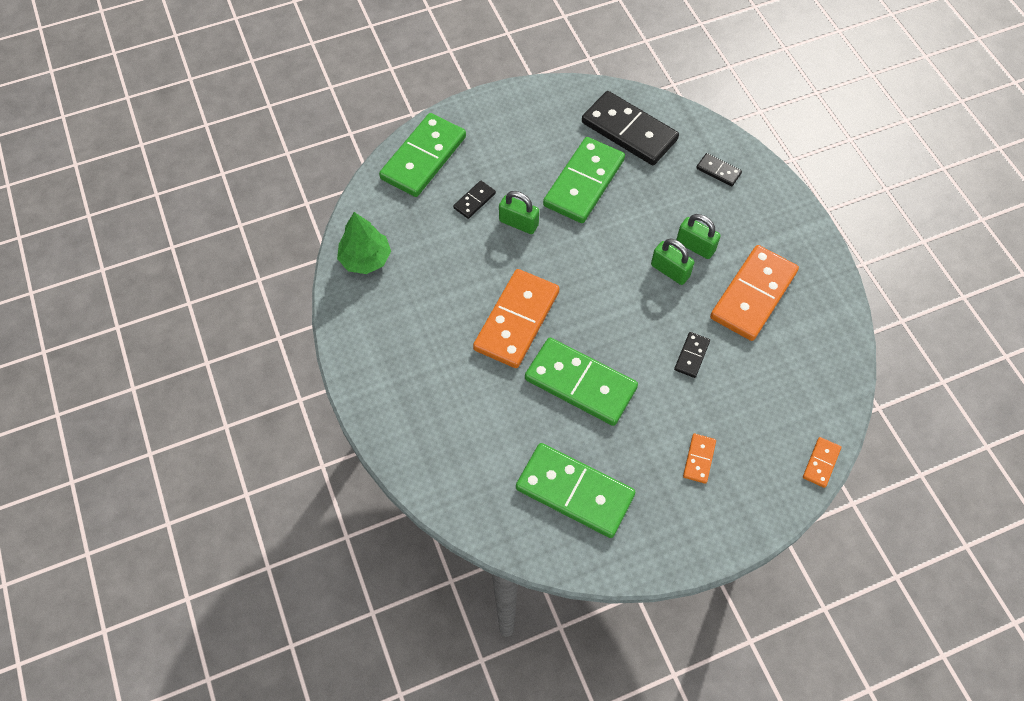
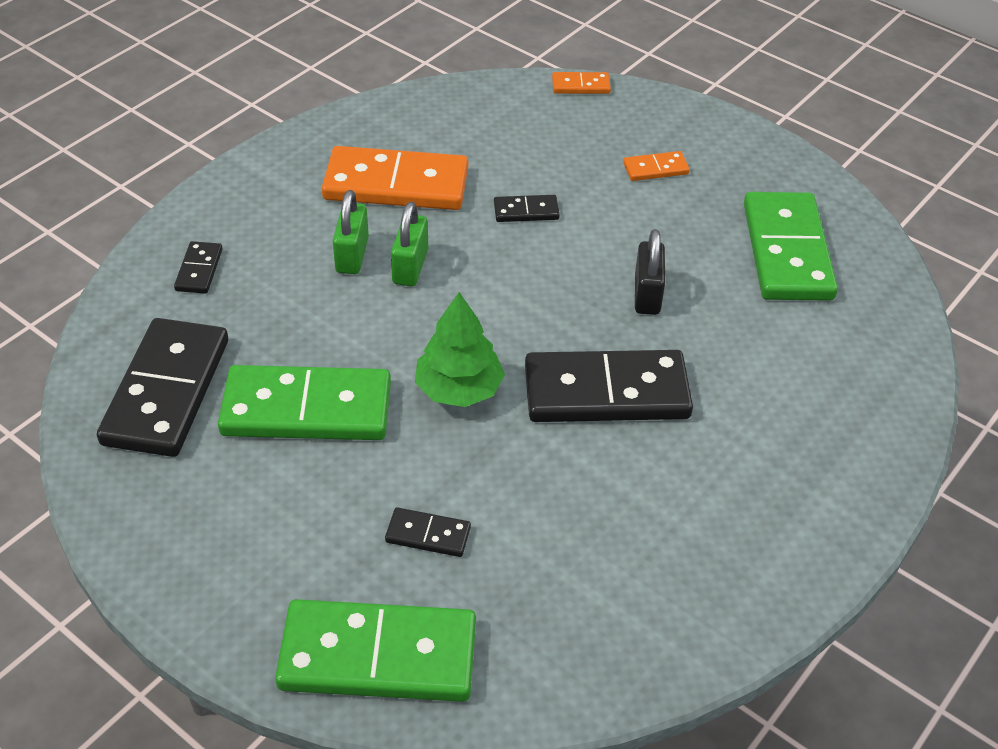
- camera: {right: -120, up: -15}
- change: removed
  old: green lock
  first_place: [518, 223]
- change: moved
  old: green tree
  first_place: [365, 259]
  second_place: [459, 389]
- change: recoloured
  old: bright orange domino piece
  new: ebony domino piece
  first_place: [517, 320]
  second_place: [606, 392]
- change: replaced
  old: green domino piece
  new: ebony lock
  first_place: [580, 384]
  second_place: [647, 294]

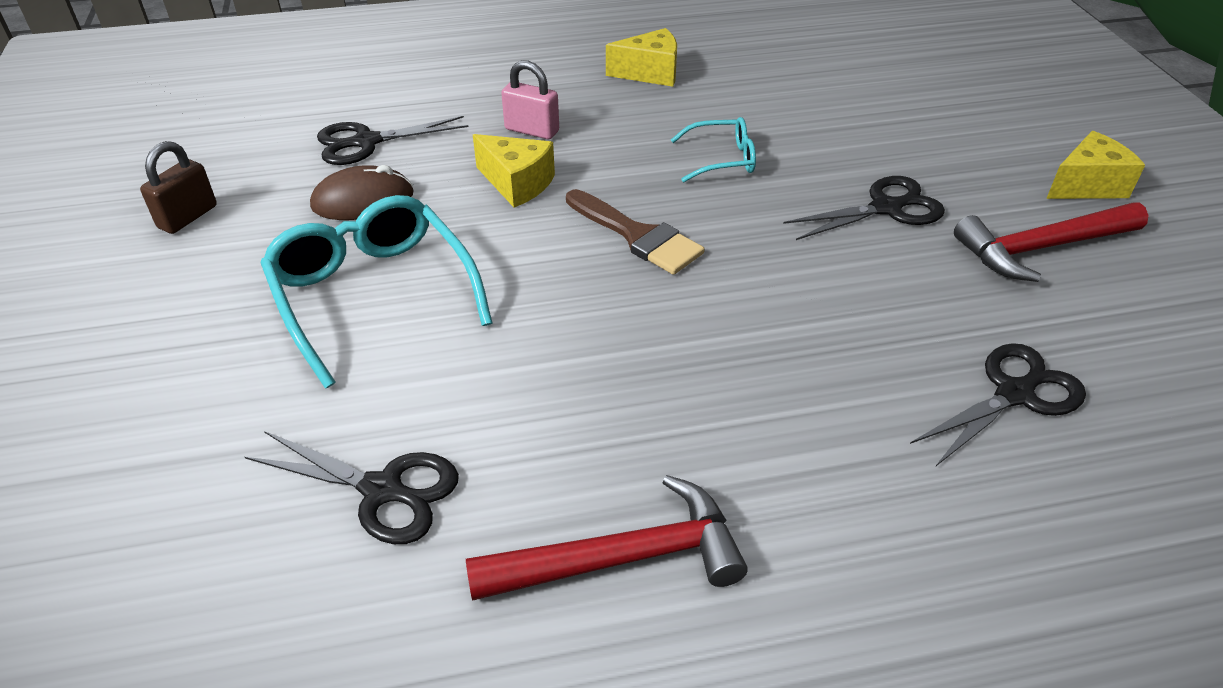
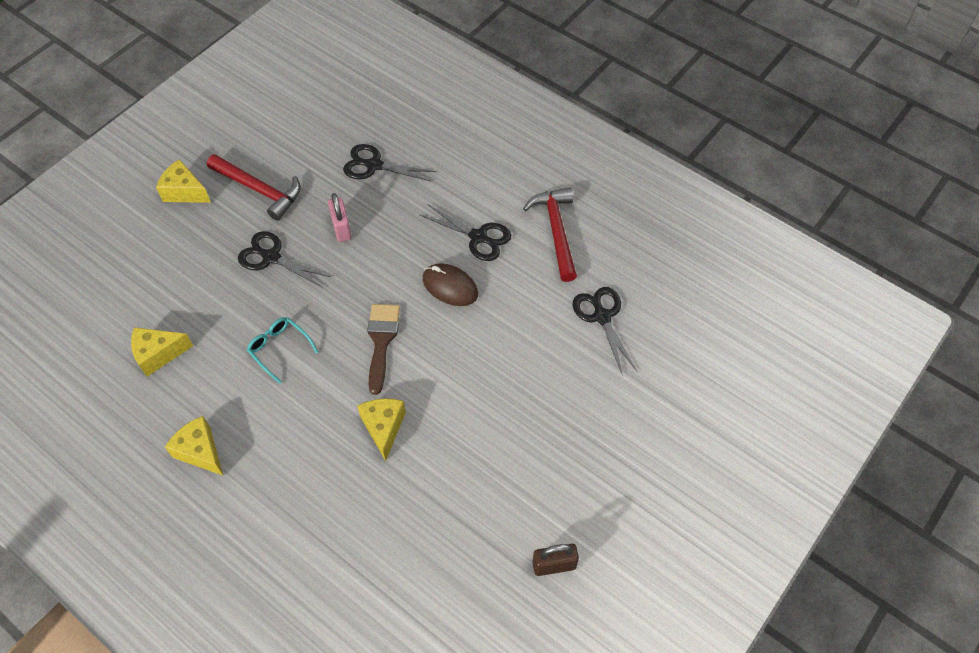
- camera: {right: -130, up: 15}
- change: moved
  old: pink lock
  first_place: [532, 130]
  second_place: [341, 228]
- change: moved
  old: ebony scissors
  first_place: [367, 142]
  second_place: [478, 237]
- change: moved
  old: dark brown computer mouse
  first_place: [363, 200]
  second_place: [450, 286]
- change: removed
  old: turquoise glasses
  first_place: [373, 295]
- change: turned
  old: red carpenter's hammer
  first_place: [621, 558]
  second_place: [556, 231]
  degrees: 45
- change: added
  new: bright yellow cheese
  second_place: [158, 354]

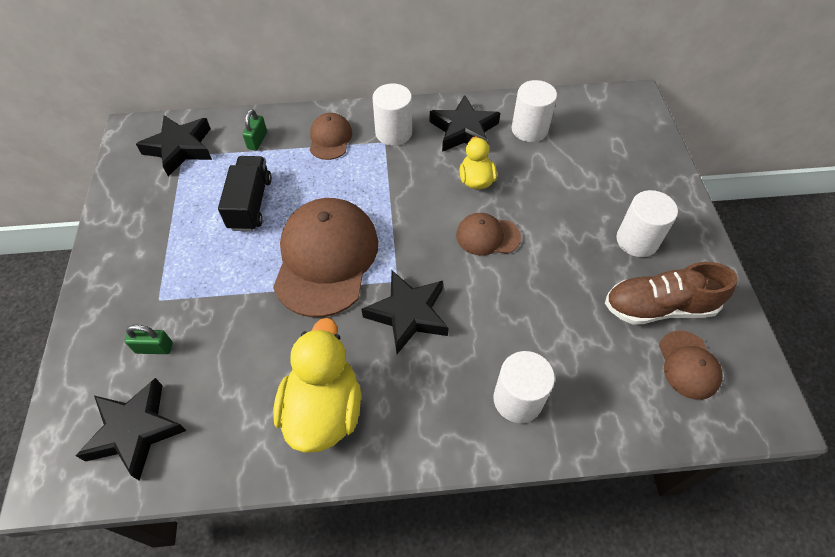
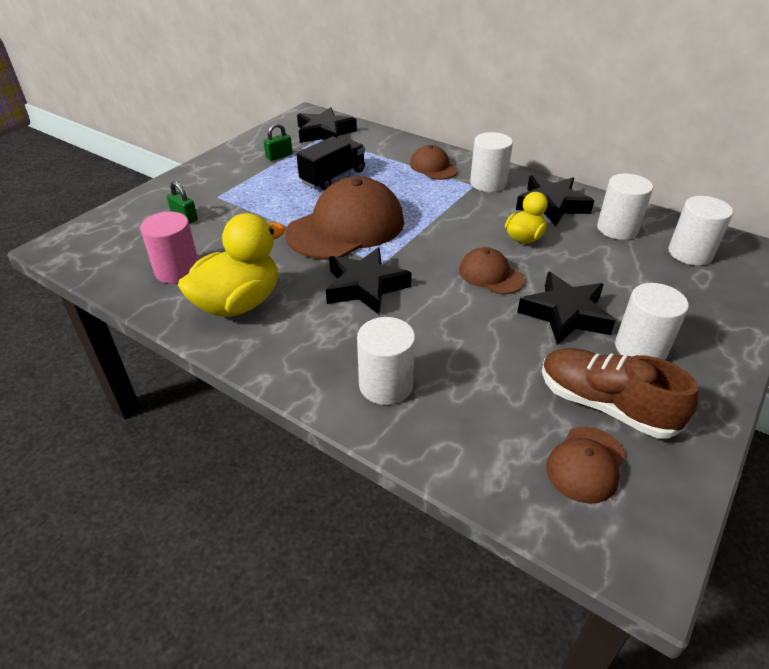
- camera: {right: 40, up: -15}
- change: moved
  old: green lock
  first_place: [257, 140]
  second_place: [279, 156]
- change: turned
  old: dark brown cap
  first_place: [330, 138]
  second_place: [433, 167]
  degrees: -75
- change: moved
  old: ebony five-pointed star
  first_place: [135, 431]
  second_place: [565, 314]
- change: added
  new: white cylinder
  second_place: [690, 253]
- change: added
  new: pink cylinder
  second_place: [177, 270]

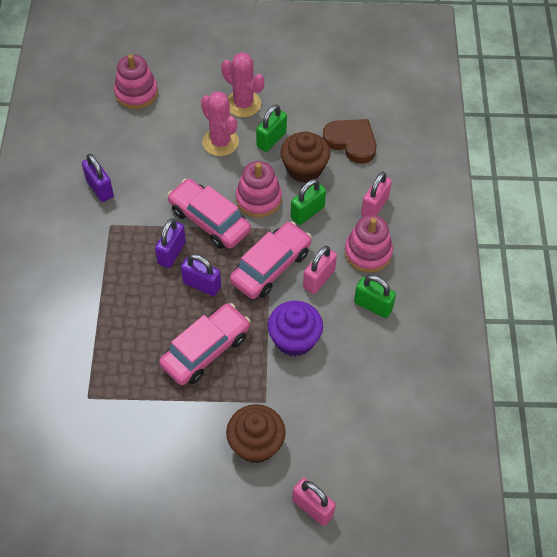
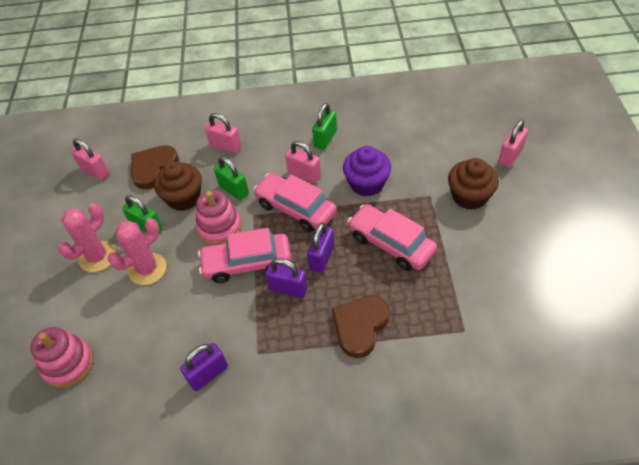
- camera: {right: -90, up: -5}
- change: turned
  old: pink toy car
  first_place: [209, 220]
  second_place: [247, 263]
  degrees: 45
- change: removed
  old: pink stacking toy
  first_place: [368, 253]
- change: added
  new: pink lock
  second_place: [95, 171]
- change: added
  new: dark brown love heart
  second_place: [360, 326]

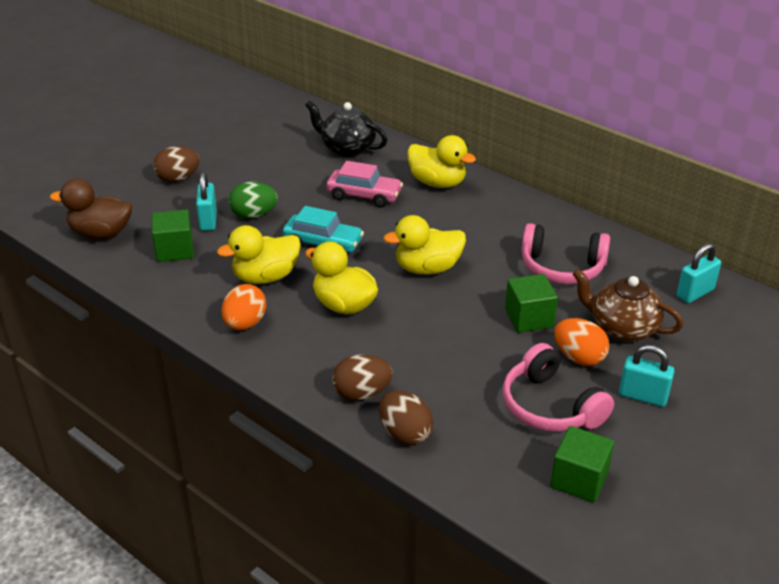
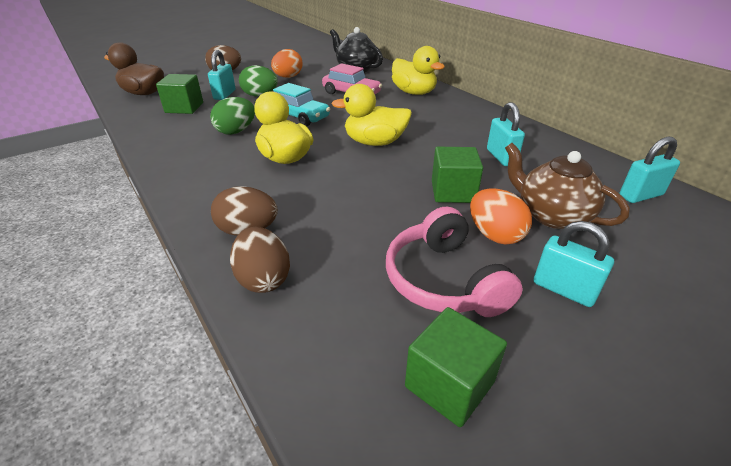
- camera: {right: 15, up: 0}
- change: replaced
  old: pink headphones
  new: turquoise lock
  first_place: [562, 267]
  second_place: [501, 157]
- change: replaced
  old: bright yellow rubber duck
  new: green toy egg
  first_place: [265, 277]
  second_place: [236, 131]
- change: moved
  old: bright orange toy egg
  first_place: [245, 324]
  second_place: [288, 77]

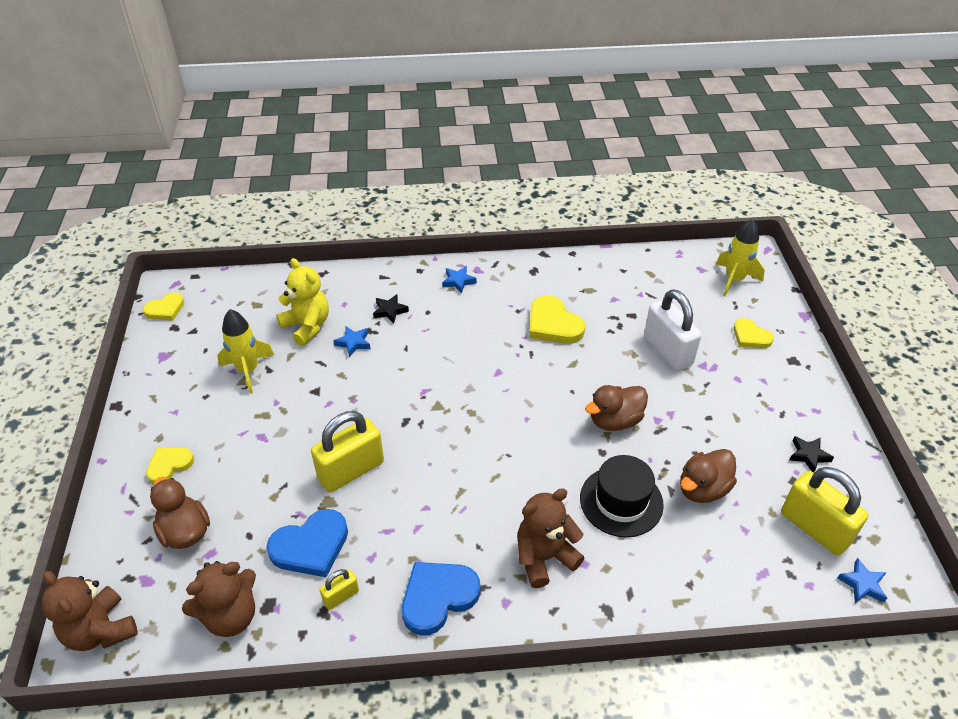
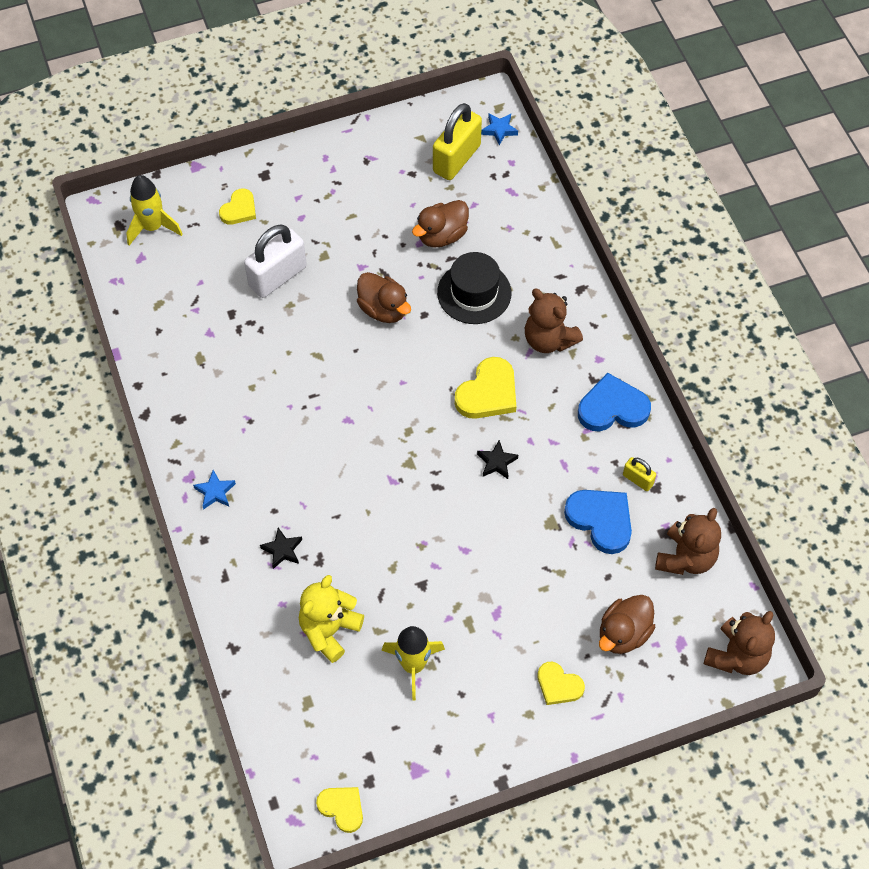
- camera: {right: -105, up: 15}
- change: moved
  old: bright yellow love heart
  first_place: [553, 324]
  second_place: [488, 393]
- change: removed
  old: cobalt five-pointed star
  first_place: [353, 343]
- change: removed
  old: bright yellow lock
  first_place: [351, 470]
- change: moved
  old: ebony five-pointed star
  first_place: [808, 455]
  second_place: [496, 462]
- change: turned
  old: dark brown rubber duck
  first_place: [702, 489]
  second_place: [442, 235]
  degrees: 105
- change: turned
  old: dark brown teddy bear
  first_place: [230, 616]
  second_place: [685, 558]
  degrees: 75
- change: turned
  old: cobalt love heart
  first_place: [438, 597]
  second_place: [612, 408]
  degrees: 135

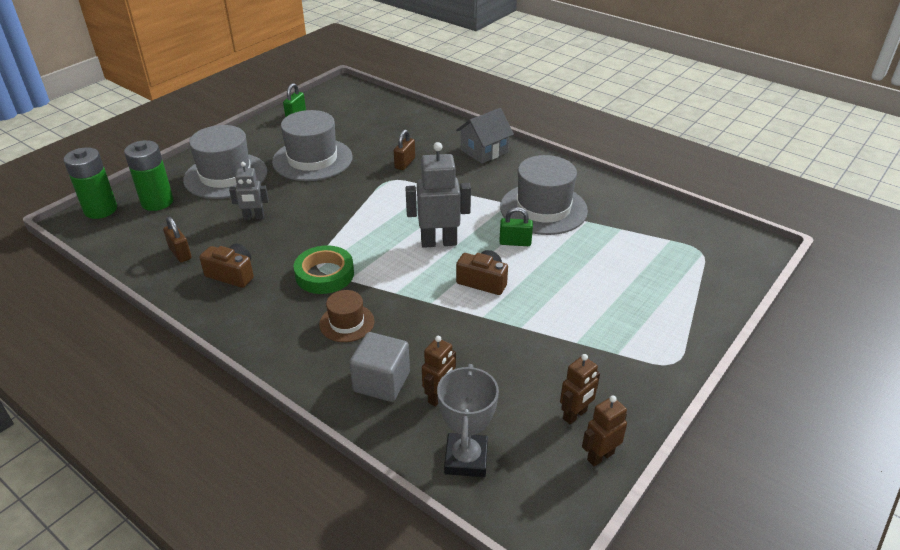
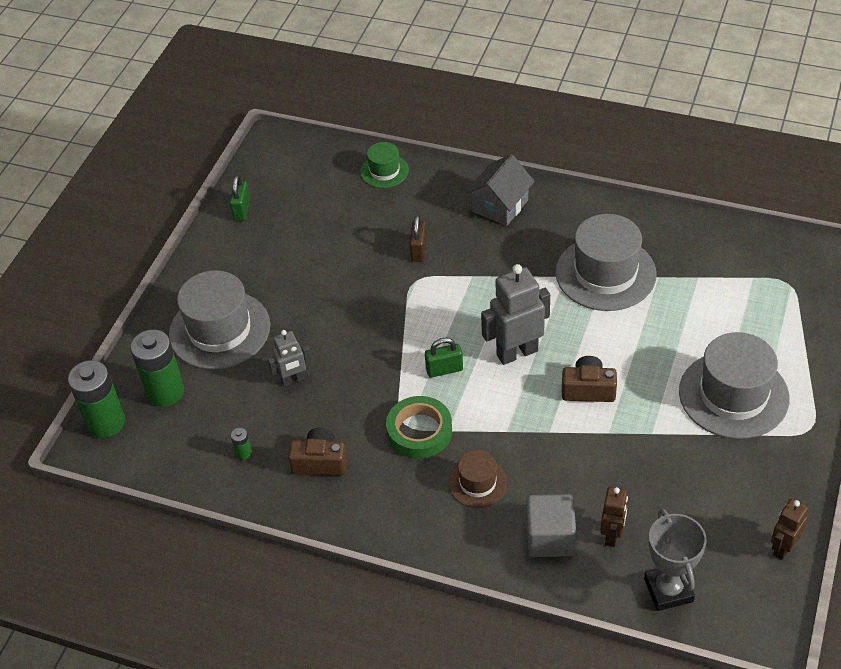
- camera: {right: -15, up: 10}
- change: moved
  old: ash-grey tall hat
  first_place: [312, 159]
  second_place: [733, 395]
- change: moved
  old: green lock
  first_place: [515, 242]
  second_place: [444, 369]
- change: replaced
  old: dark brown lock
  new: green power cell
  first_place: [180, 253]
  second_place: [243, 453]
- change: removed
  old: dark brown robot
  first_place: [575, 415]
- change: added
  new: green tall hat
  second_place: [384, 171]

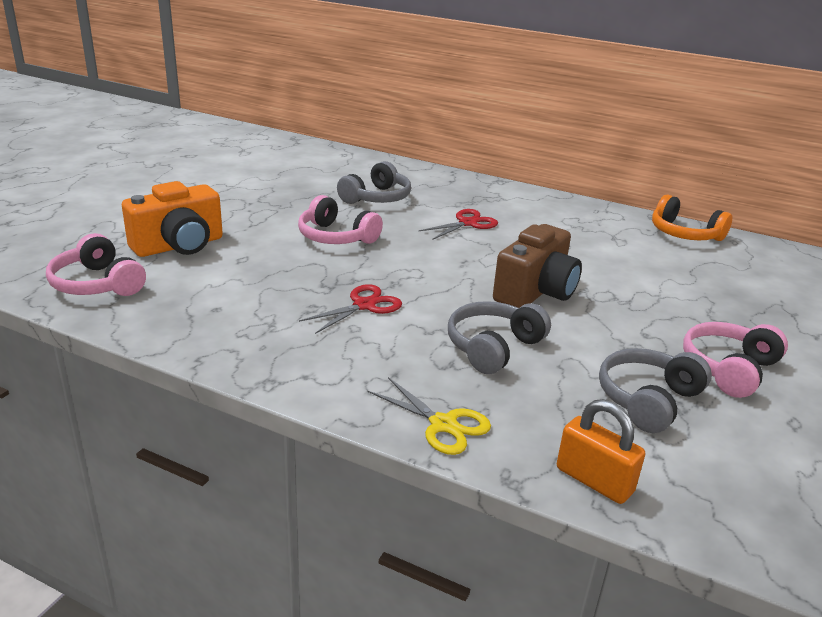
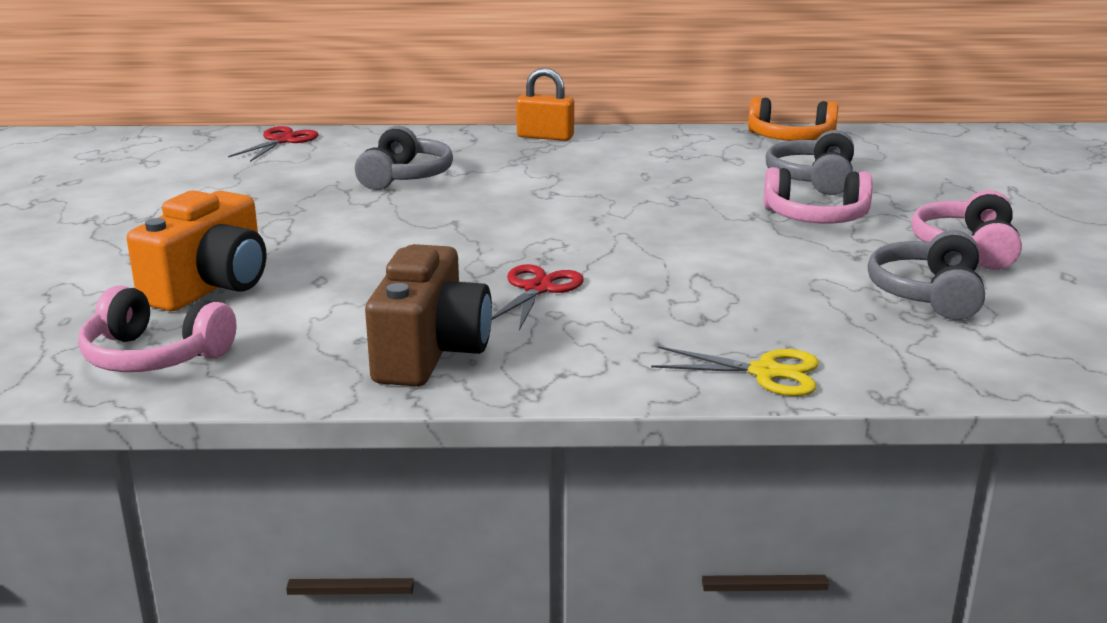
- camera: {right: -25, up: -5}
- change: moved
  old: pink headphones
  first_place: [336, 237]
  second_place: [816, 217]
- change: moved
  old: red scissors
  first_place: [468, 223]
  second_place: [282, 141]
- change: moved
  old: dark brown camera
  first_place: [535, 292]
  second_place: [430, 353]
- change: moved
  old: ash-grey headphones
  first_place: [493, 347]
  second_place: [812, 179]
- change: moved
  old: bright orange lock
  first_place: [594, 480]
  second_place: [545, 137]

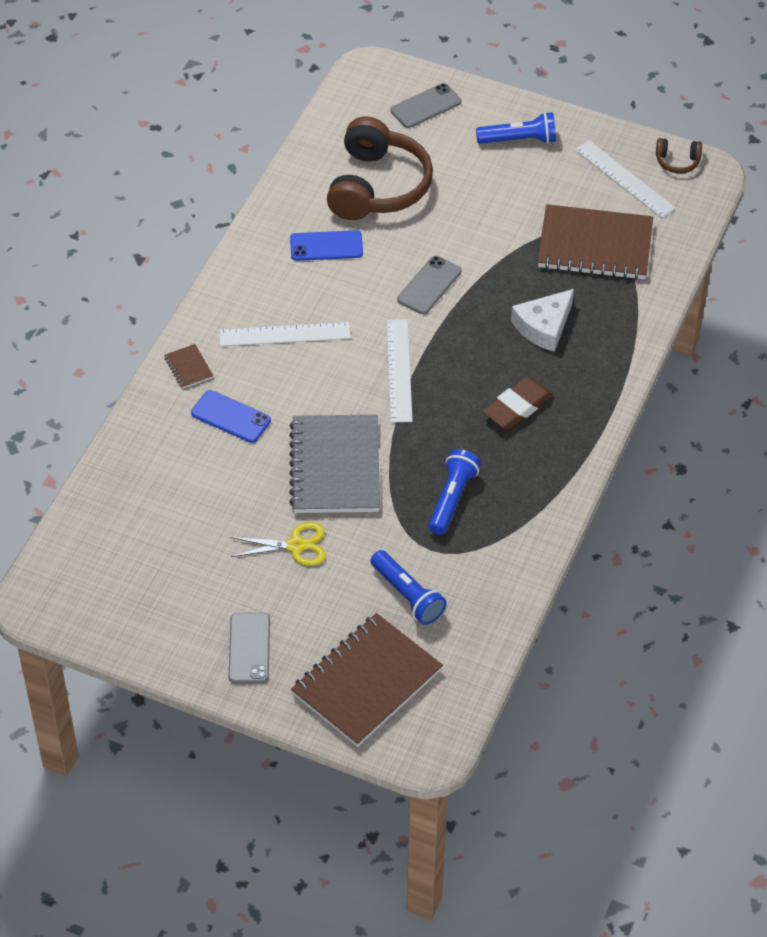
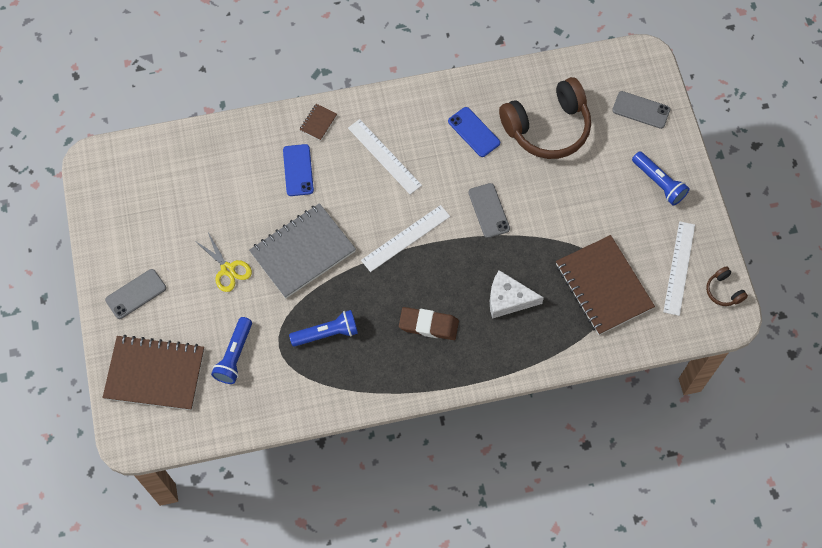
- camera: {right: 55, up: 15}
- change: turned
  old: ash-grey phone
  first_place: [429, 285]
  second_place: [489, 210]
  degrees: 75

